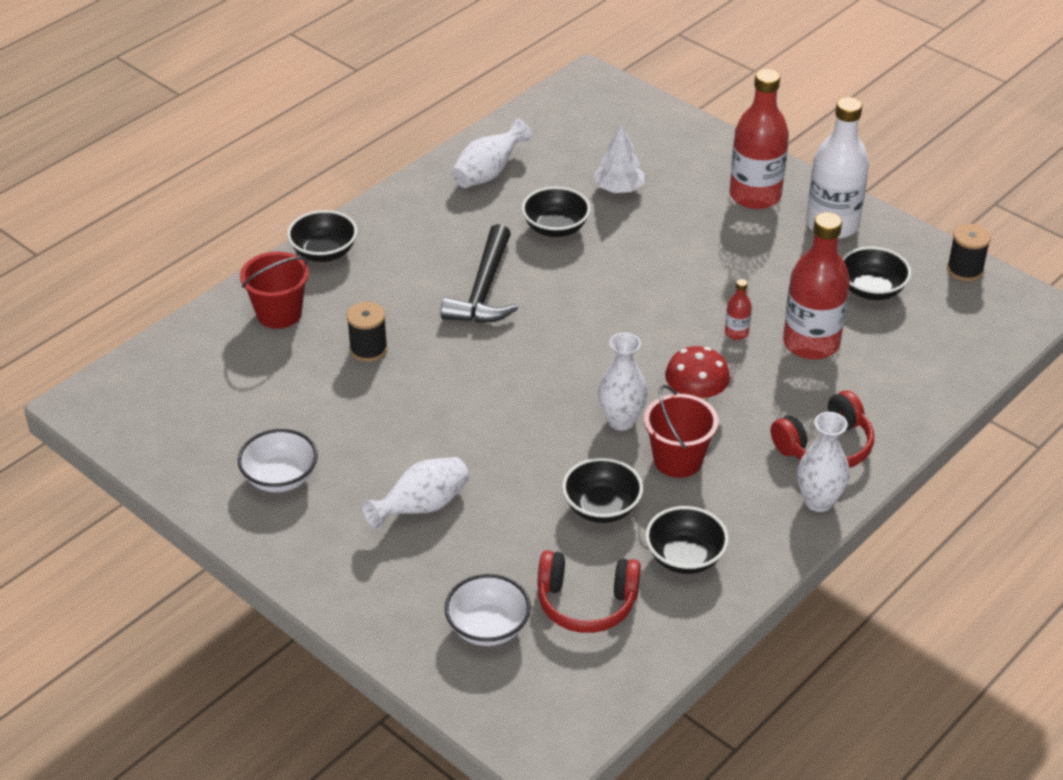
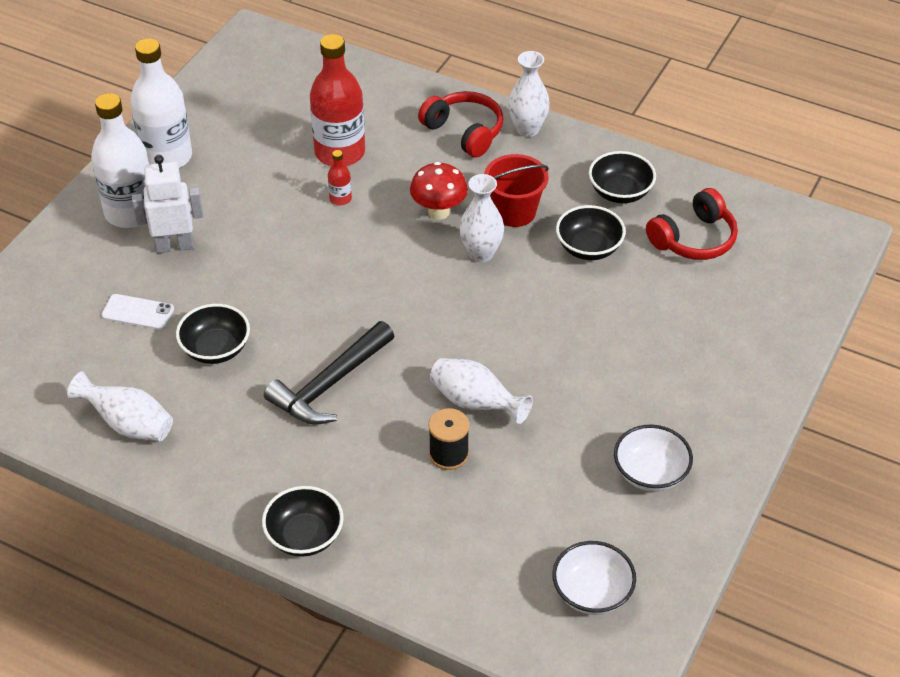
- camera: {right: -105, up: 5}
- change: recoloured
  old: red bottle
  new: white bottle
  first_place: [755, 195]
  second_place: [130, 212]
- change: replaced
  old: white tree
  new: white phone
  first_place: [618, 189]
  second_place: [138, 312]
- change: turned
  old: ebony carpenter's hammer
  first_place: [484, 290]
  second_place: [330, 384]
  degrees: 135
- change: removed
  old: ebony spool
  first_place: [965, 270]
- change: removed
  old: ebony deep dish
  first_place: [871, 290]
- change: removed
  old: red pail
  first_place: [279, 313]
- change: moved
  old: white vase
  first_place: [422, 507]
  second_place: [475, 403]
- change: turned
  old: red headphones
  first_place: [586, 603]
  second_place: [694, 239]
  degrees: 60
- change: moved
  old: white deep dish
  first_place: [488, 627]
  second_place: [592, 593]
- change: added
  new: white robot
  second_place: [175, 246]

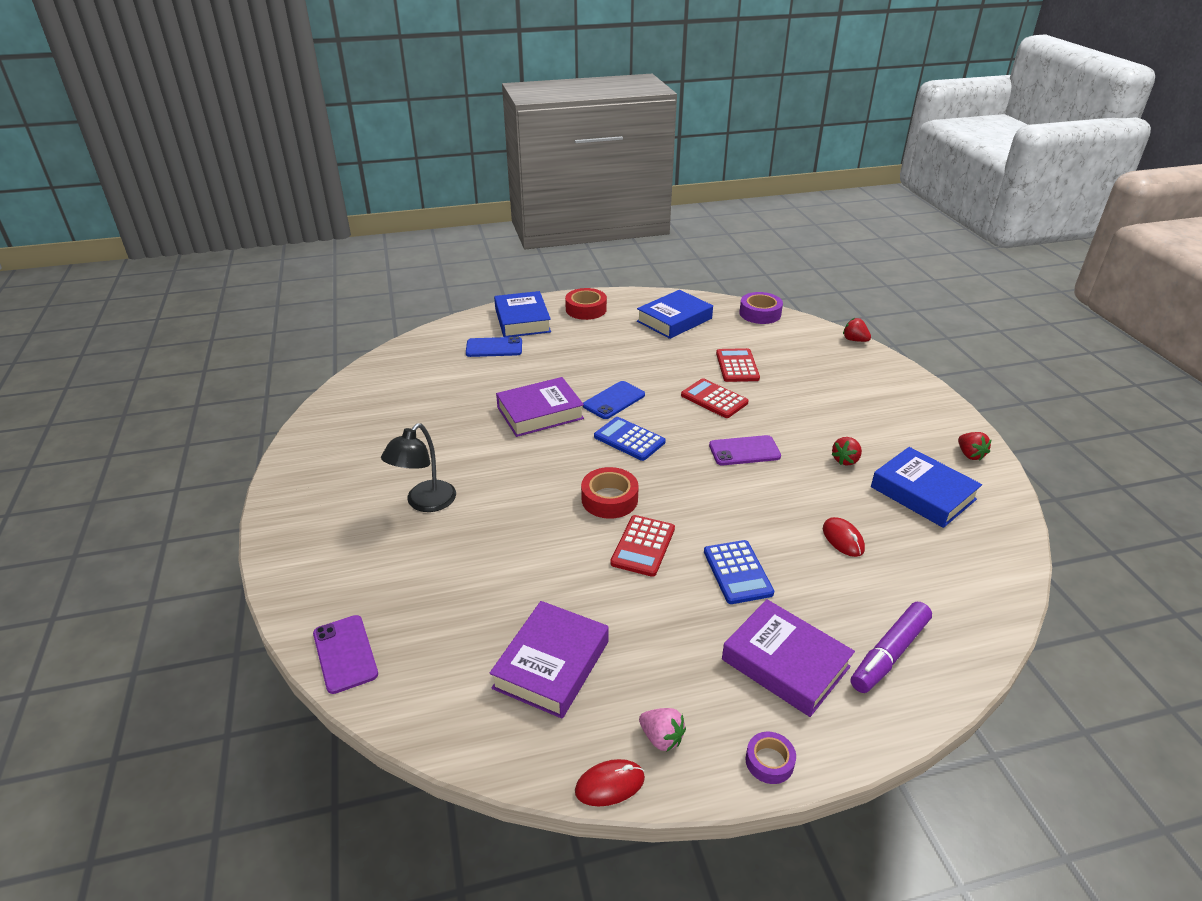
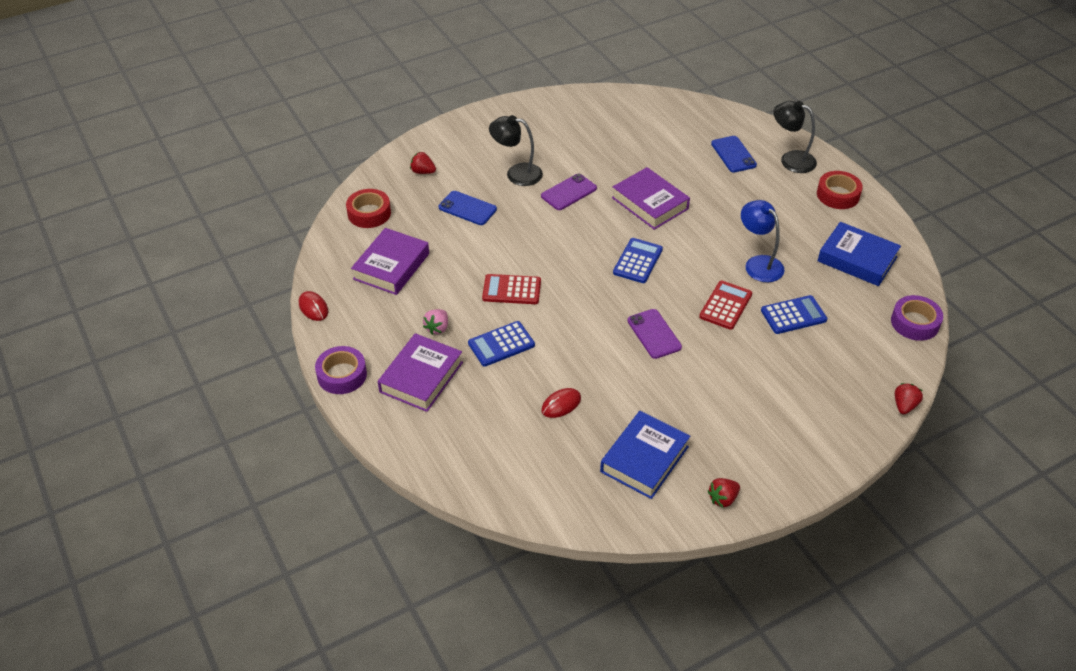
- camera: {right: 75, up: 10}
- change: replaced
  old: cobalt hardcover
  new: ebony lamp
  first_place: [522, 320]
  second_place: [790, 159]
- change: recoloured
  old: red pocket calculator
  new: cobalt pocket calculator
  first_place: [737, 366]
  second_place: [793, 315]
- change: moved
  old: cobalt phone
  first_place: [614, 400]
  second_place: [467, 208]
- change: moved
  old: red berry
  first_place: [845, 460]
  second_place: [423, 172]
- change: moved
  old: red sticky tape
  first_place: [609, 499]
  second_place: [369, 213]
- change: turned
  old: purple hardcover
  first_place: [551, 664]
  second_place: [391, 266]
  degrees: -75
- change: removed
  old: purple felt pen
  first_place: [889, 654]
- change: moved
  old: purple phone
  first_place: [345, 654]
  second_place: [569, 192]
- change: moved
  old: pink berry
  first_place: [661, 738]
  second_place: [437, 328]
- change: resized
  old: purple sticky tape
  first_place: [769, 761]
  second_place: [342, 375]
  factor: 1.63
- change: added
  new: cobalt lamp
  second_place: [758, 264]

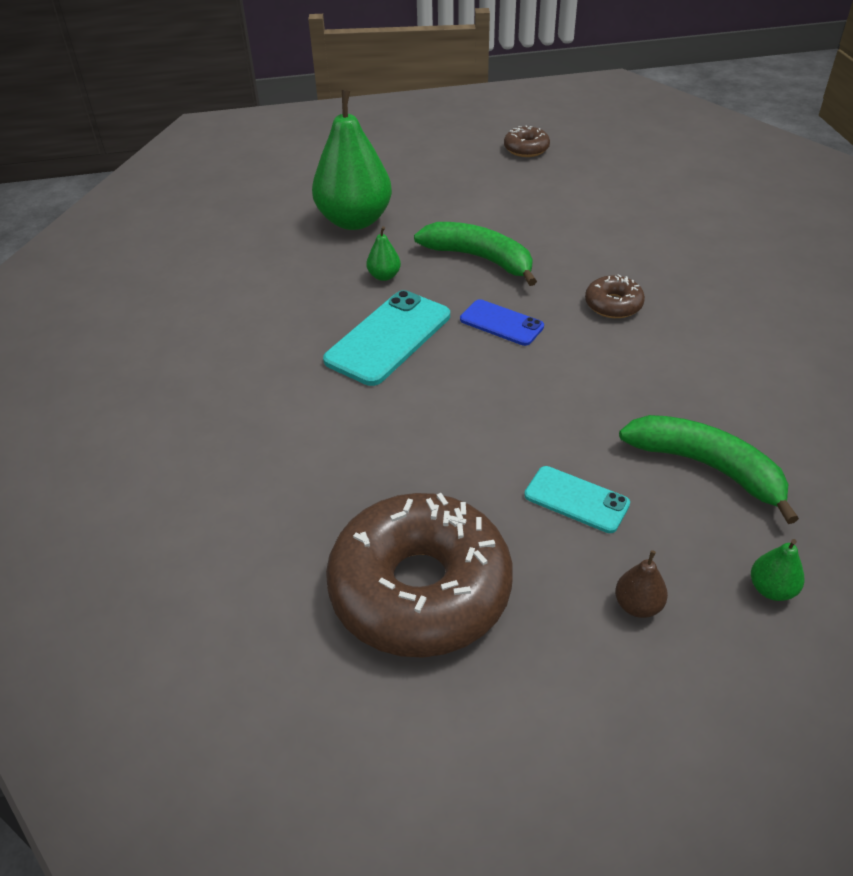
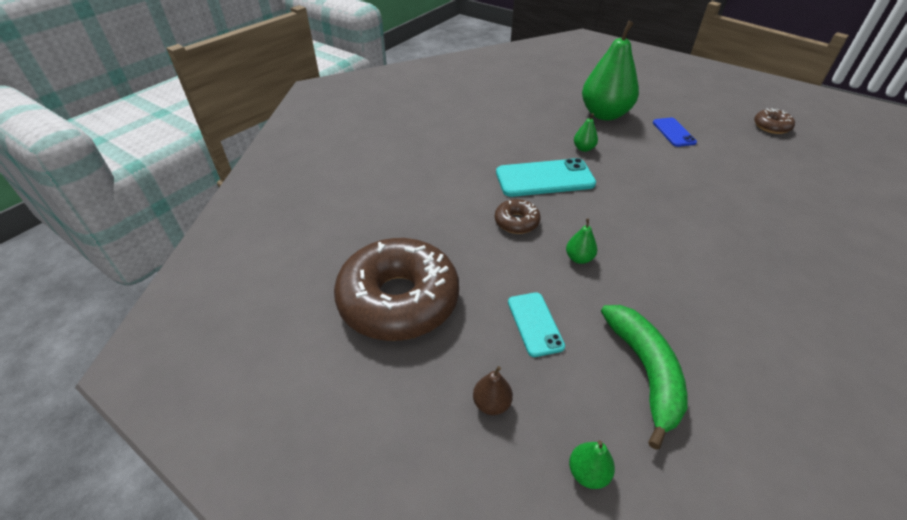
- camera: {right: 45, up: 0}
- change: removed
  old: green banana fruit
  first_place: [480, 259]
- change: moved
  old: dark brown glazed donut
  first_place: [613, 305]
  second_place: [516, 222]
- change: moved
  old: cobalt phone
  first_place: [501, 323]
  second_place: [673, 132]
- change: added
  new: green pear fruit
  second_place: [579, 258]

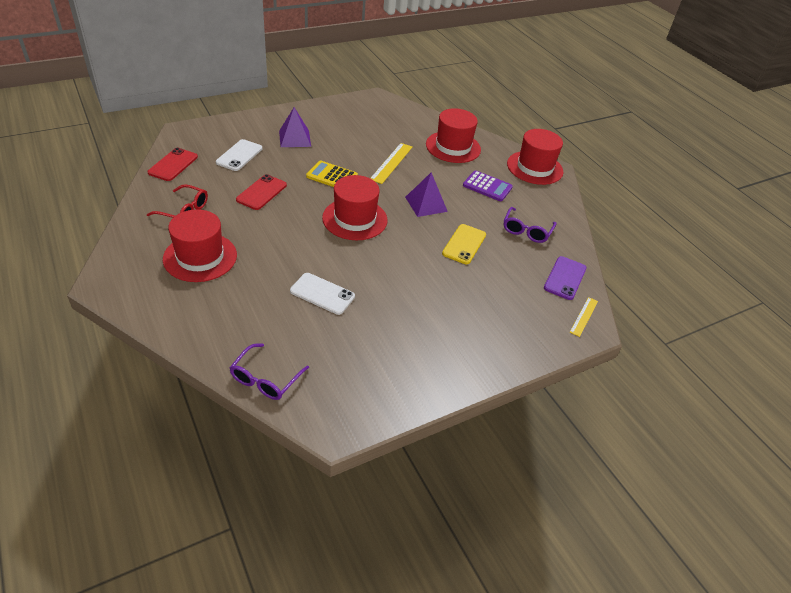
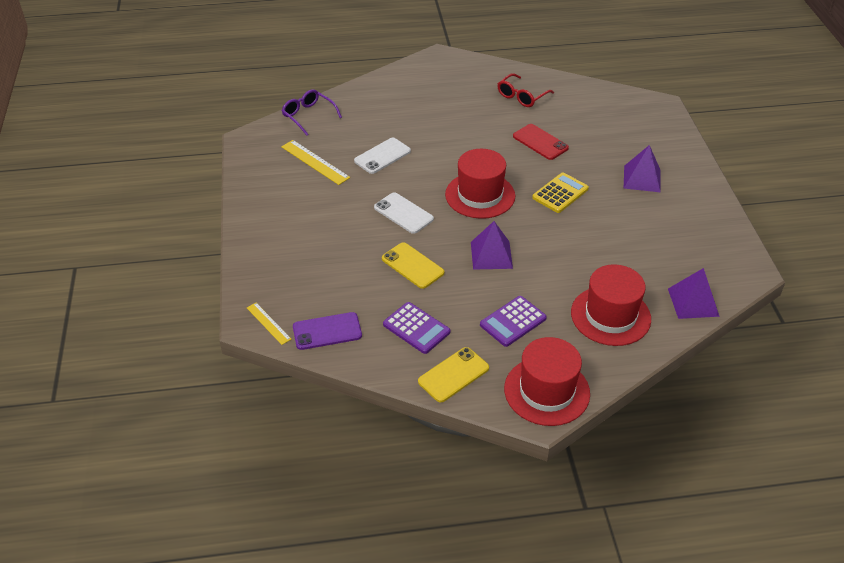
- camera: {right: 115, up: 0}
- change: moved
  old: white phone
  first_place: [239, 155]
  second_place: [403, 213]
- change: moved
  old: bright yellow measuring stick
  first_place: [391, 163]
  second_place: [315, 162]
- change: removed
  old: red phone
  first_place: [173, 165]
- change: replaced
  old: purple glasses
  new: purple pocket calculator
  first_place: [526, 231]
  second_place: [416, 328]
- change: removed
  old: red tall hat
  first_place: [200, 257]
- change: turned
  old: purple phone
  first_place: [565, 278]
  second_place: [327, 331]
  degrees: -60
- change: added
  new: purple pyramid shape
  second_place: [693, 302]
- change: added
  new: bright yellow phone
  second_place: [453, 375]

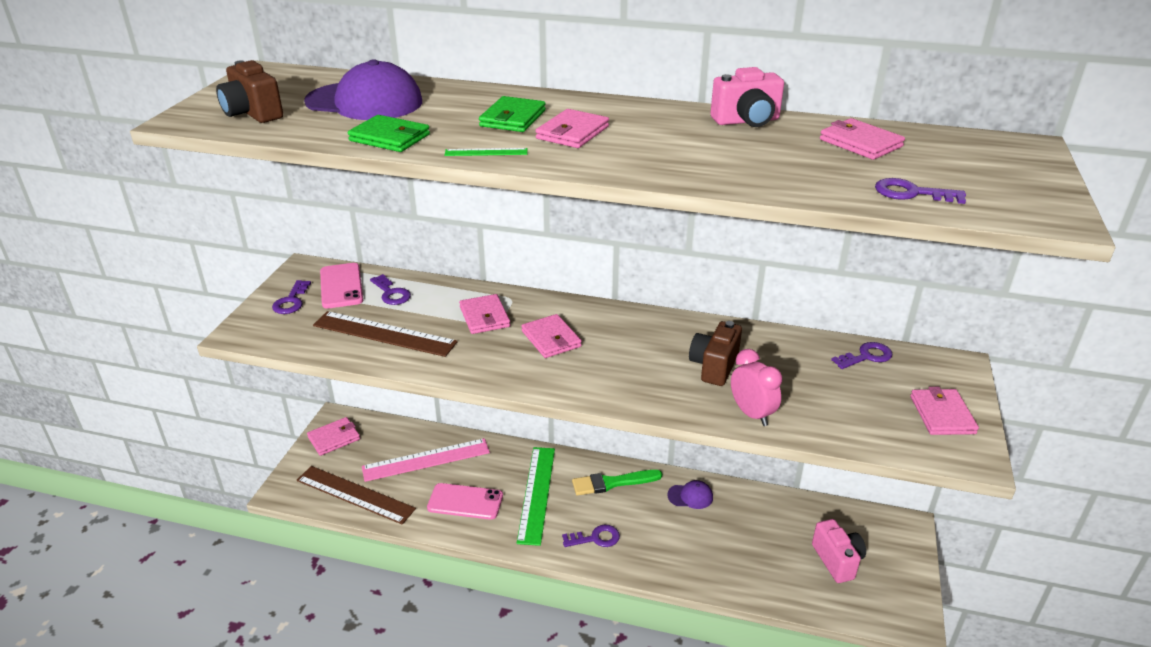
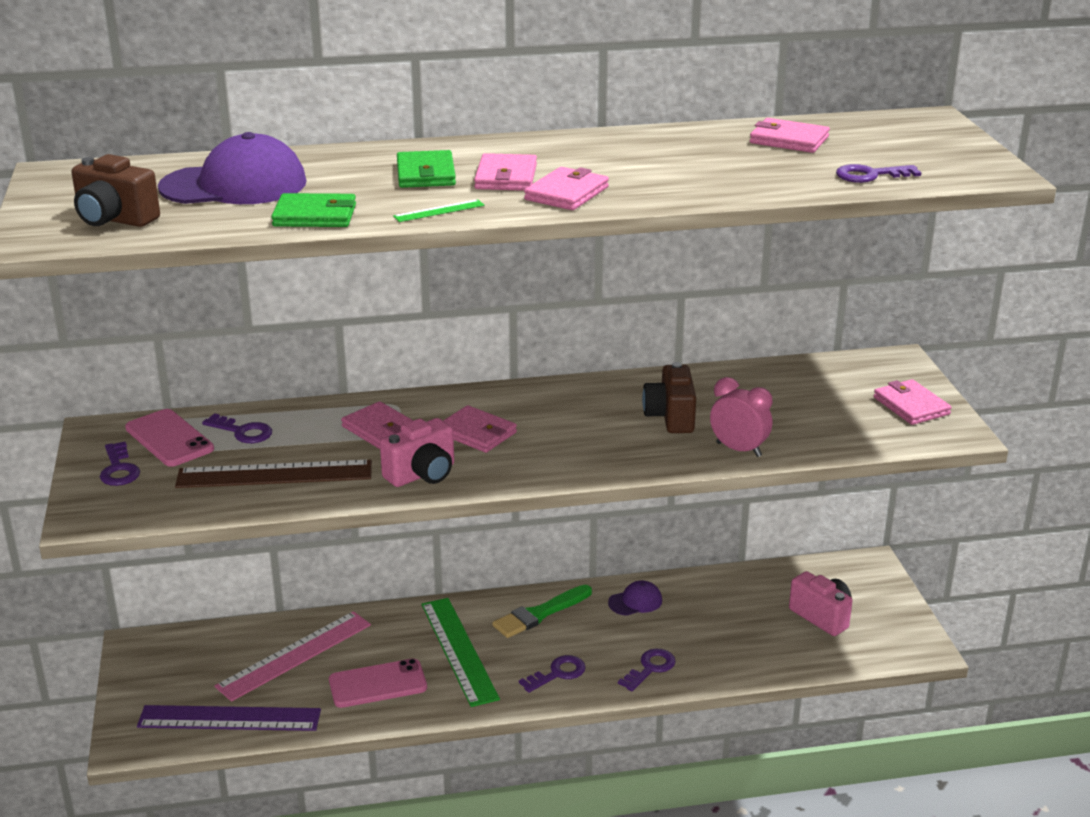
- camera: {right: -25, up: -5}
- change: moved
  old: pink camera
  first_place: [747, 121]
  second_place: [422, 474]
- change: moved
  old: purple key
  first_place: [866, 356]
  second_place: [650, 668]
- change: moved
  old: pink card wallet
  first_place: [334, 438]
  second_place: [566, 193]
- change: recoloured
  old: dark brown measuring stick
  new: purple measuring stick
  first_place: [355, 494]
  second_place: [229, 719]

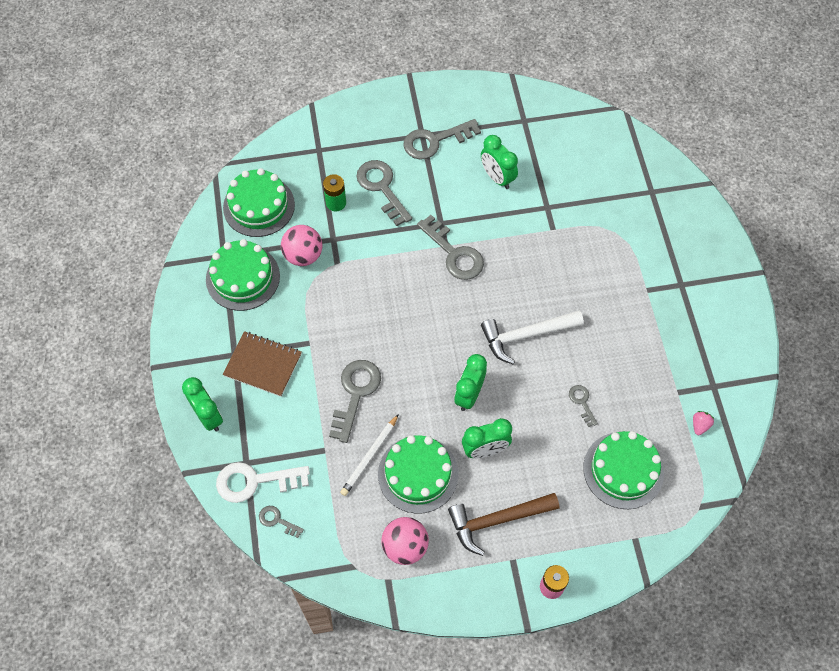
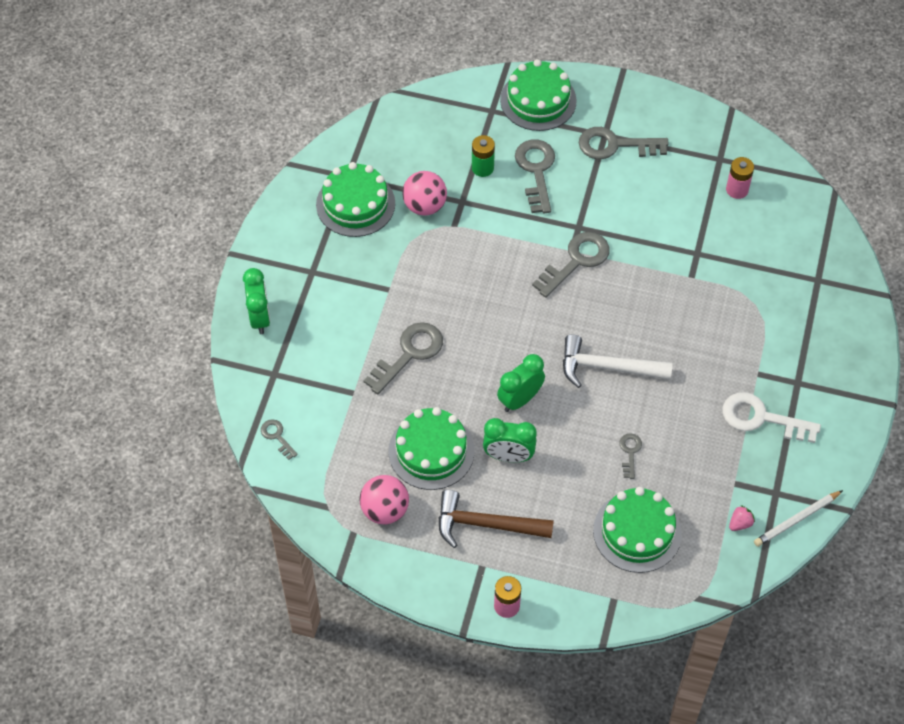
- camera: {right: 25, up: -5}
- change: removed
  old: green bedside clock
  first_place: [497, 178]
- change: moved
  old: green gateau
  first_place: [259, 206]
  second_place: [538, 100]
- change: turned
  old: ash-grey key
  first_place: [454, 253]
  second_place: [576, 261]
  degrees: -120
- change: removed
  old: dark brown notepad
  first_place: [263, 365]
- change: moved
  old: white wooden pencil
  first_place: [370, 456]
  second_place: [796, 520]
- change: moved
  old: white key
  first_place: [255, 481]
  second_place: [762, 418]
- change: added
  new: pink power cell
  second_place: [737, 190]

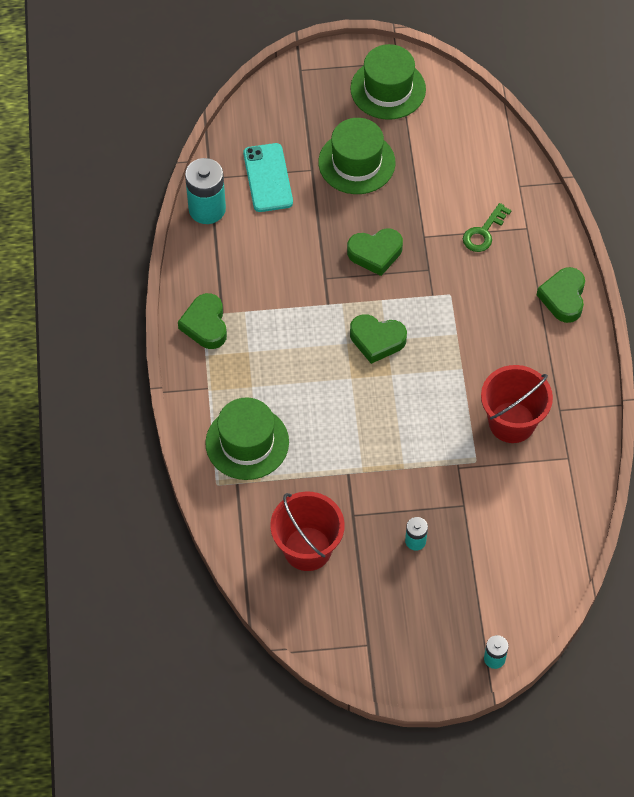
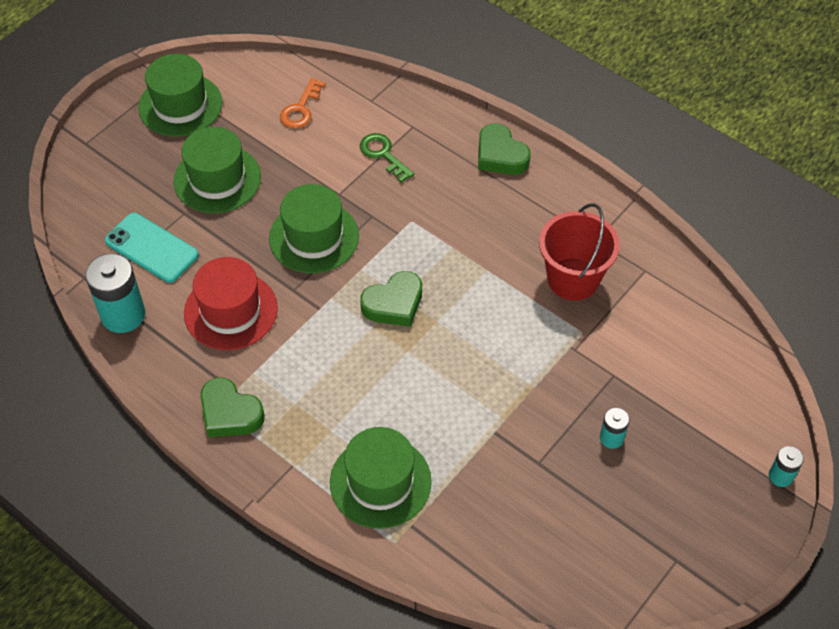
- camera: {right: -45, up: -5}
- change: turned
  old: green key
  first_place: [483, 232]
  second_place: [383, 154]
  degrees: 150
- change: replaced
  old: green love heart
  new: green tall hat
  first_place: [375, 253]
  second_place: [314, 237]
- change: removed
  old: red pail
  first_place: [307, 549]
- change: added
  new: bright orange key
  second_place: [301, 109]
- change: added
  new: red tall hat
  second_place: [230, 311]

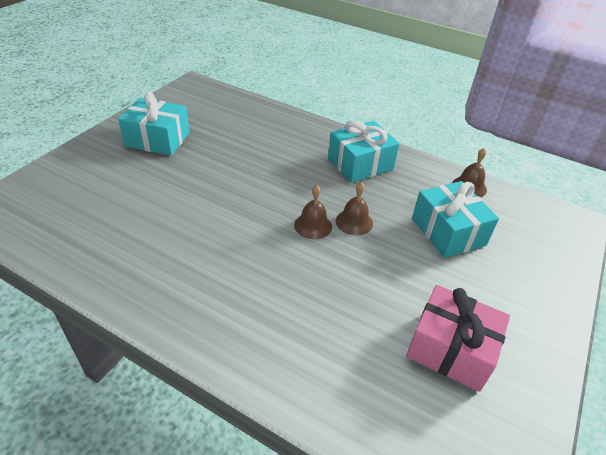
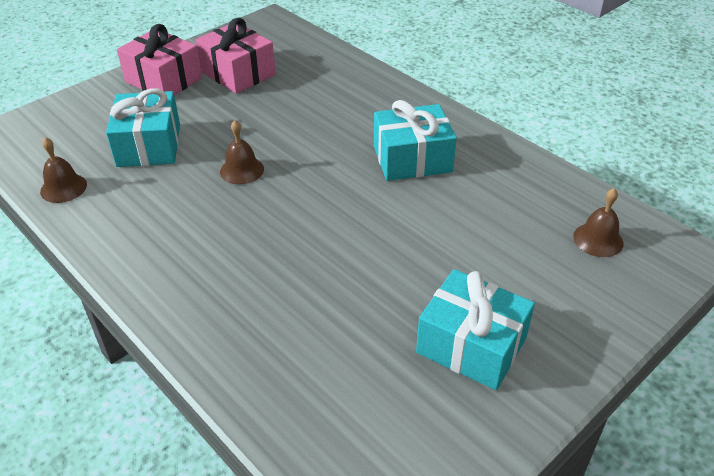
- camera: {right: -160, up: 0}
- change: moved
  old: turquoise wrapped gift
  first_place: [360, 164]
  second_place: [412, 159]
- change: moved
  old: dark brown bell
  first_place: [313, 225]
  second_place: [598, 239]
- change: added
  new: pink wrapped gift
  second_place: [163, 80]

